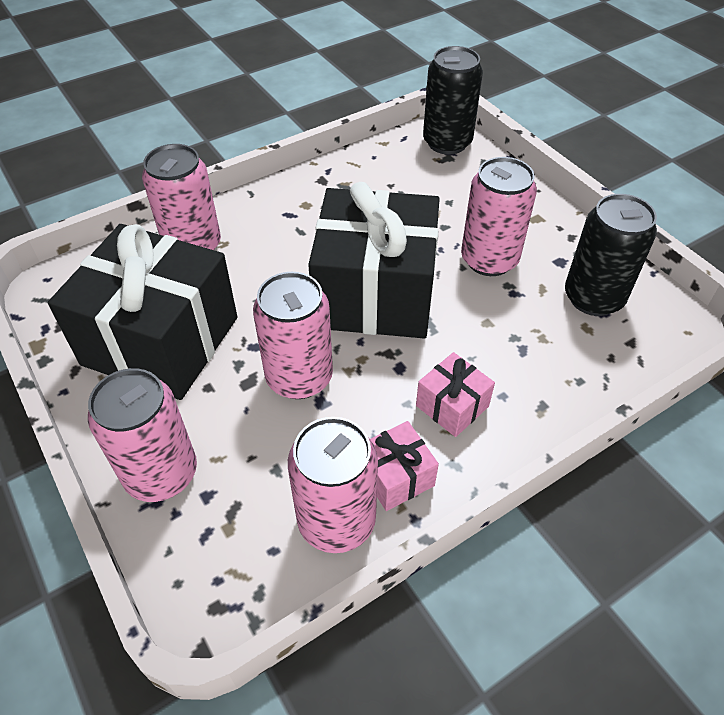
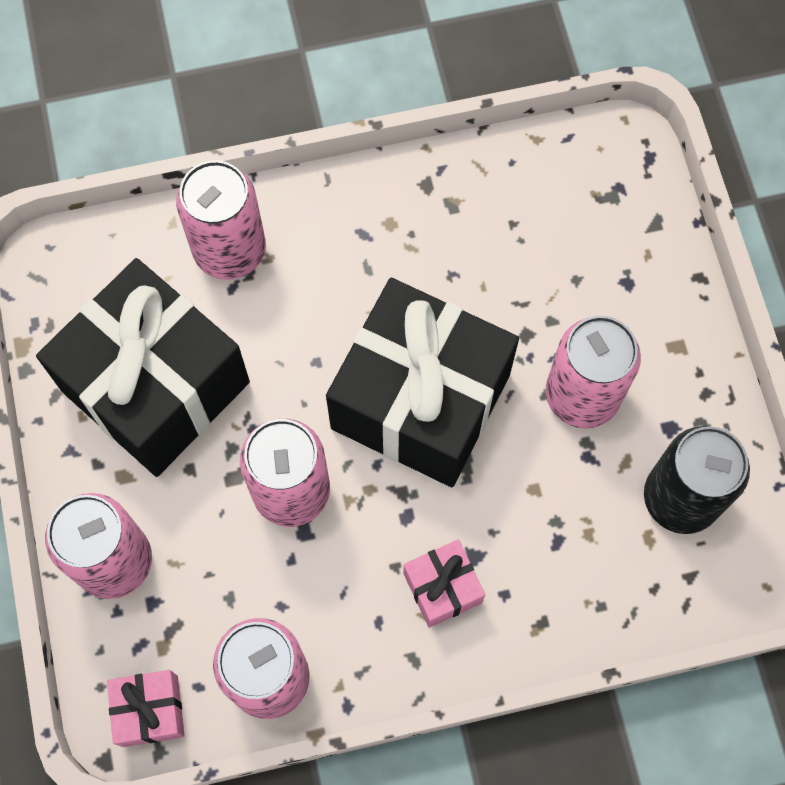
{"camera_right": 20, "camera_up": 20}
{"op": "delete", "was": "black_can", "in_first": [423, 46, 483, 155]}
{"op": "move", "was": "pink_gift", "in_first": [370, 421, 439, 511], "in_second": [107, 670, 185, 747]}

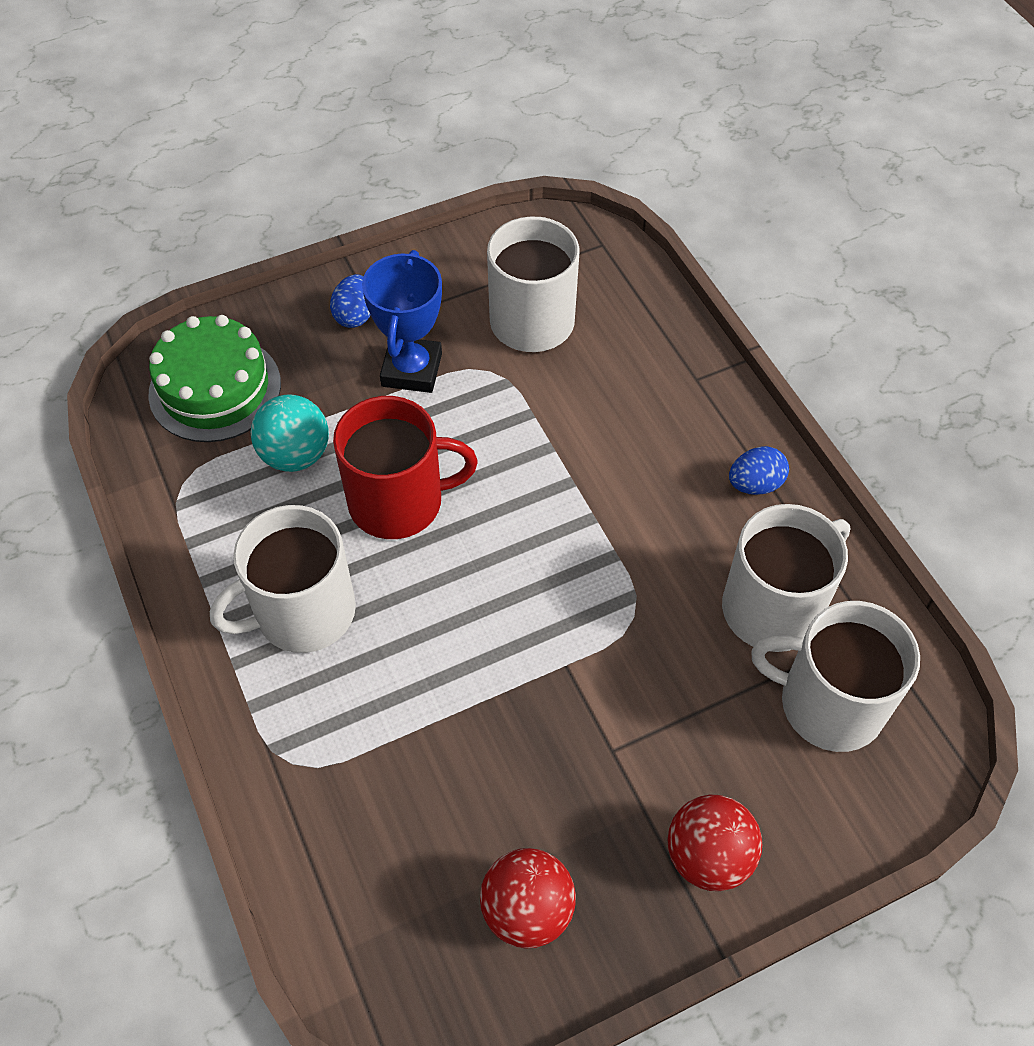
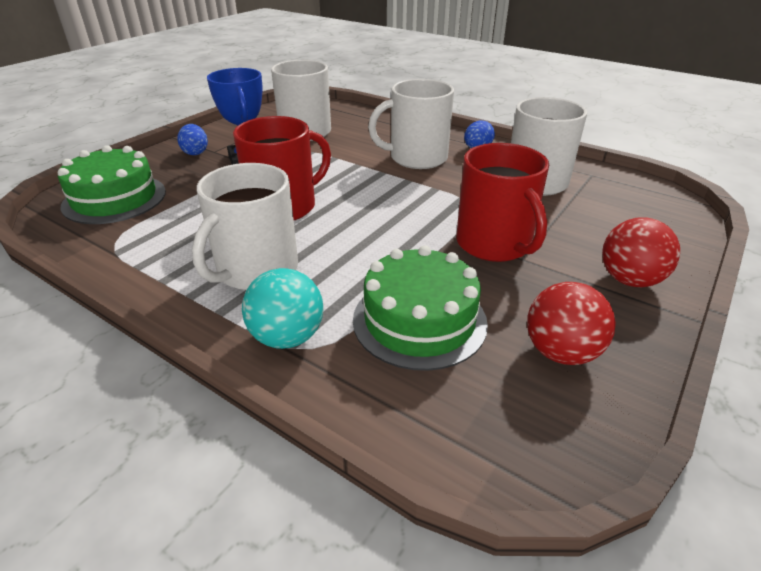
{"camera_right": -30, "camera_up": -20}
{"op": "move", "was": "turquoise_ball", "in_first": [251, 395, 329, 472], "in_second": [242, 268, 323, 349]}
{"op": "move", "was": "white_mug", "in_first": [751, 601, 920, 752], "in_second": [368, 79, 454, 169]}
{"op": "insert", "now": "red_mug", "in_second": [456, 143, 549, 262]}
{"op": "insert", "now": "green_cake", "in_second": [353, 245, 488, 371]}

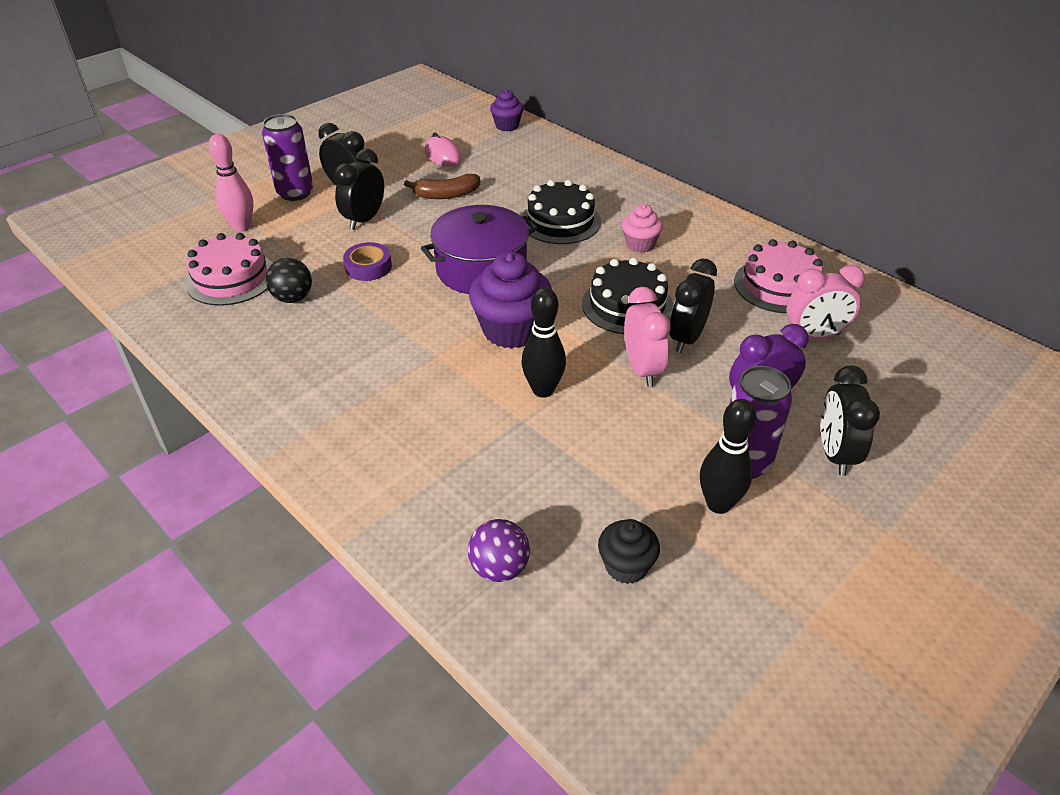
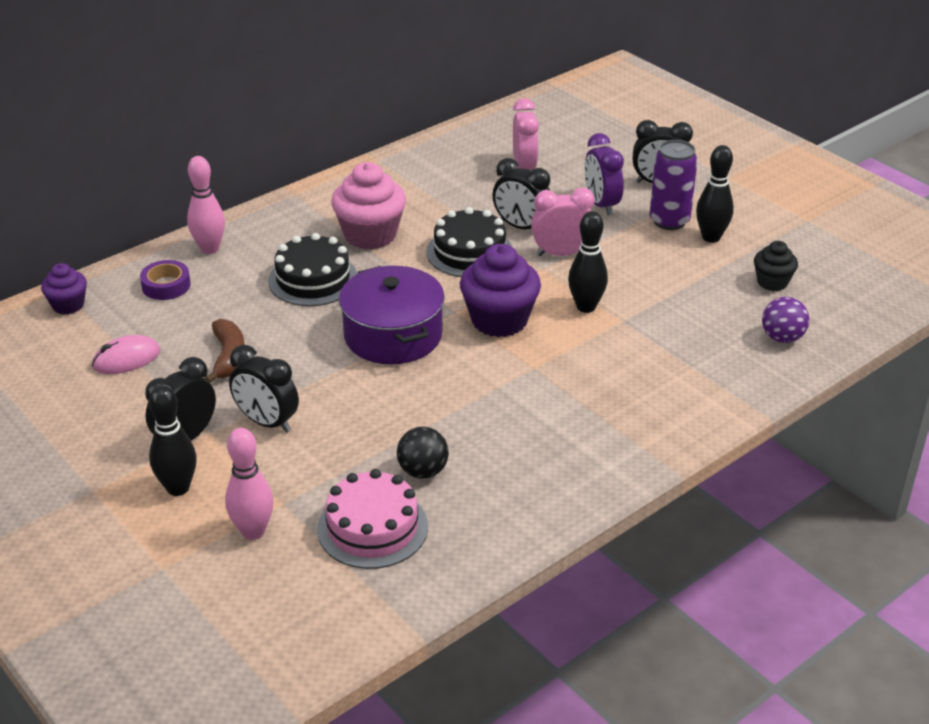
{"camera_right": -85, "camera_up": -5}
{"op": "replace", "was": "purple_can", "now": "black_bowling_pin", "in_first": [262, 114, 313, 201], "in_second": [149, 385, 197, 496]}
{"op": "resize", "was": "pink_cupcake", "in_first": [622, 204, 663, 253], "in_second": [331, 162, 406, 250], "ratio": 1.77}
{"op": "delete", "was": "pink_cake", "in_first": [734, 239, 823, 314]}
{"op": "move", "was": "purple_tape", "in_first": [343, 242, 392, 281], "in_second": [140, 260, 191, 300]}
{"op": "insert", "now": "pink_bowling_pin", "in_second": [187, 156, 225, 254]}

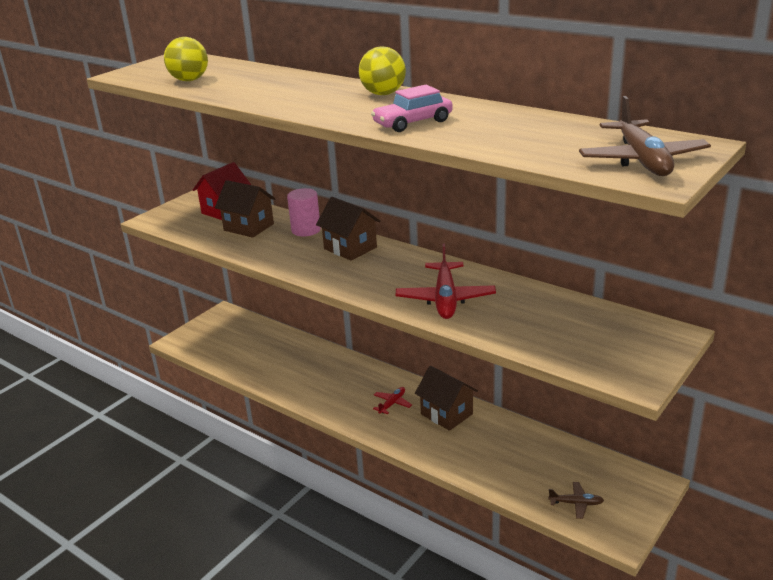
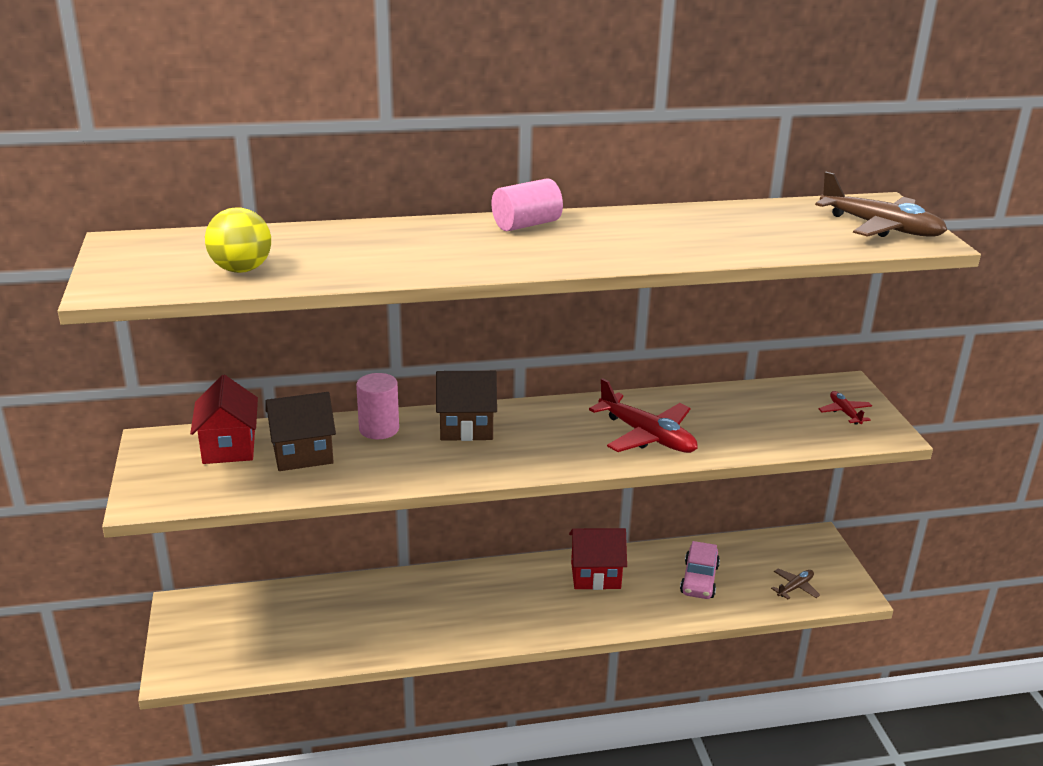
{"camera_right": -50, "camera_up": 0}
{"op": "replace", "was": "yellow_ball", "now": "pink_cylinder", "in_first": [359, 46, 406, 95], "in_second": [492, 178, 563, 231]}
{"op": "move", "was": "pink_car", "in_first": [371, 85, 453, 132], "in_second": [680, 541, 720, 599]}
{"op": "recolor", "was": "brown_house", "now": "red_house", "in_first": [415, 366, 478, 431], "in_second": [569, 528, 627, 590]}
{"op": "move", "was": "red_plane", "in_first": [373, 387, 412, 414], "in_second": [818, 391, 872, 425]}

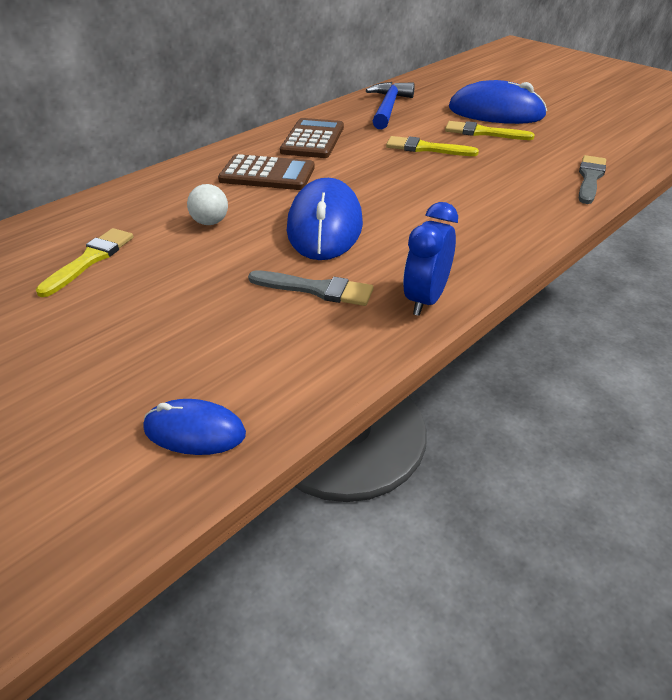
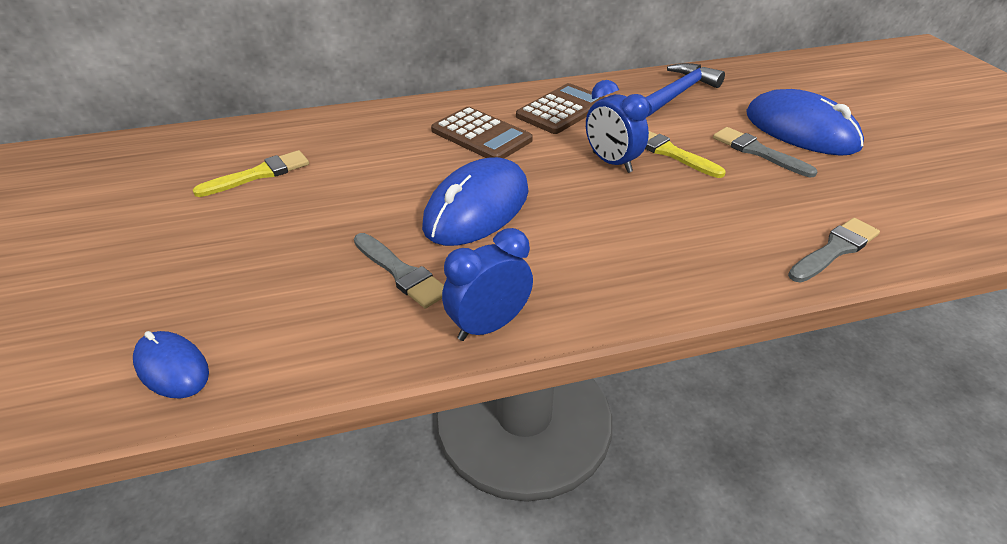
{"camera_right": 30, "camera_up": 0}
{"op": "recolor", "was": "yellow_brush", "now": "grey_brush", "in_first": [445, 121, 535, 140], "in_second": [713, 127, 818, 177]}
{"op": "delete", "was": "white_ball", "in_first": [187, 184, 228, 225]}
{"op": "insert", "now": "blue_clock", "in_second": [586, 80, 650, 173]}

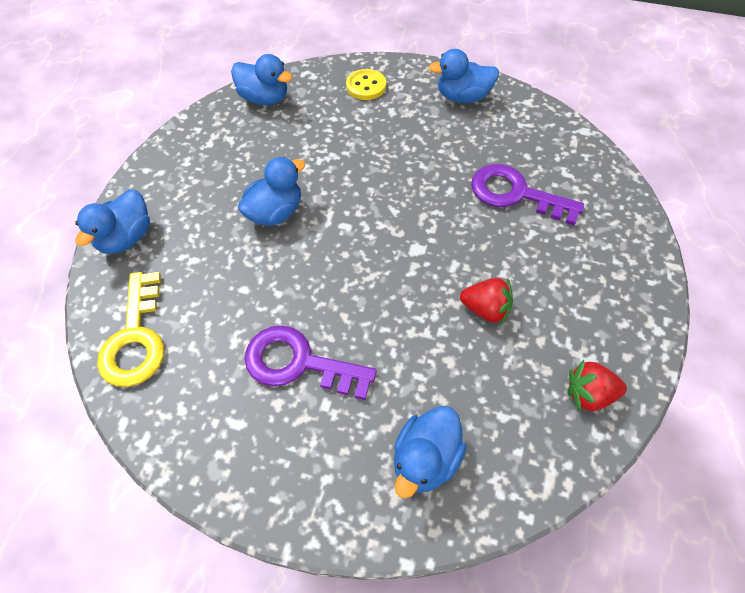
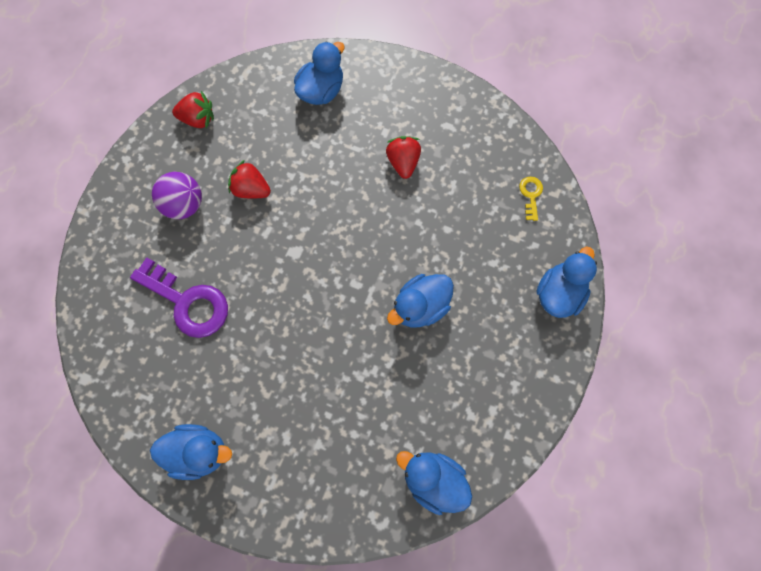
{"camera_right": -175, "camera_up": 15}
{"op": "delete", "was": "yellow_button", "in_first": [346, 69, 386, 100]}
{"op": "resize", "was": "yellow_key", "in_first": [97, 272, 164, 387], "in_second": [519, 177, 543, 221], "ratio": 0.47}
{"op": "replace", "was": "purple_key", "now": "red_strawberry", "in_first": [244, 326, 377, 400], "in_second": [386, 136, 421, 179]}
{"op": "insert", "now": "purple_ball", "in_second": [152, 172, 202, 219]}

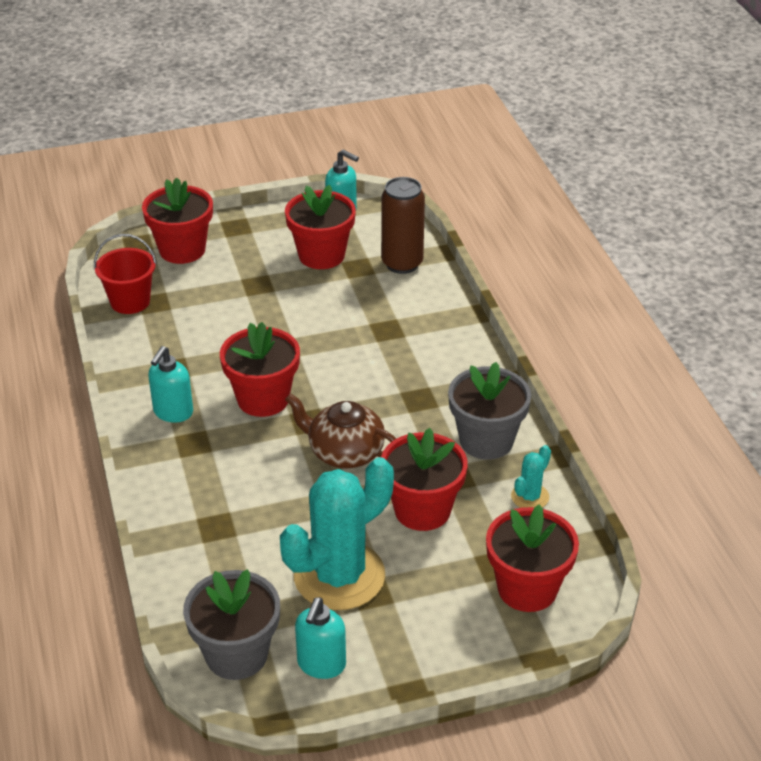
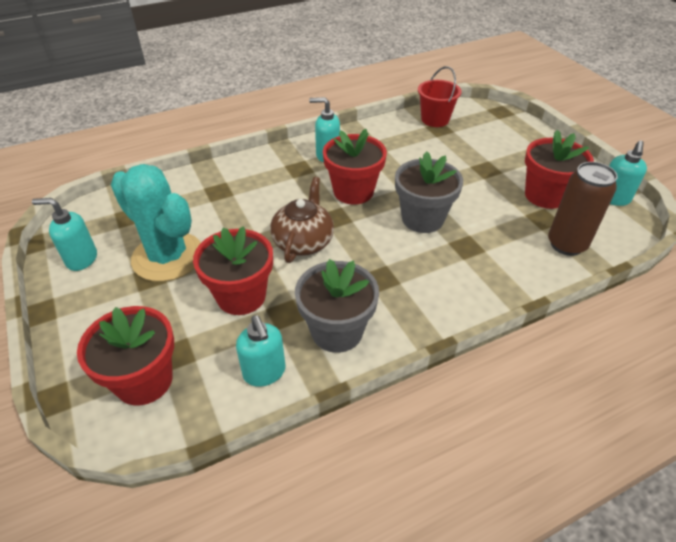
{"camera_right": 80, "camera_up": 5}
{"op": "delete", "was": "red_flower_pot", "in_first": [142, 178, 213, 264]}
{"op": "replace", "was": "turquoise_cactus", "now": "turquoise_soap_dispenser", "in_first": [511, 445, 551, 508], "in_second": [236, 315, 285, 387]}
{"op": "move", "was": "grey_flower_pot", "in_first": [183, 569, 280, 680], "in_second": [395, 151, 463, 233]}

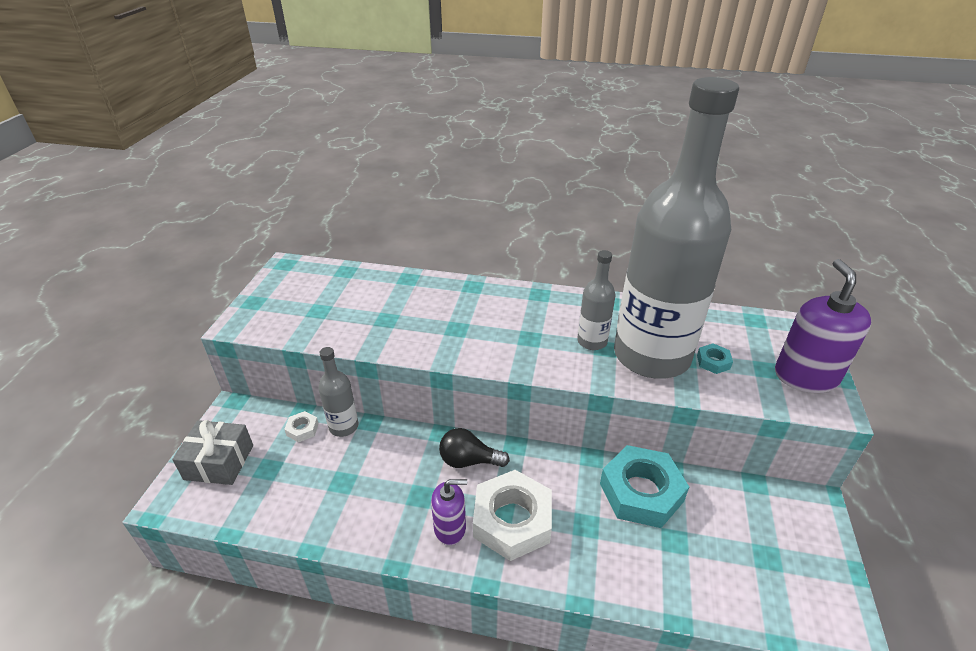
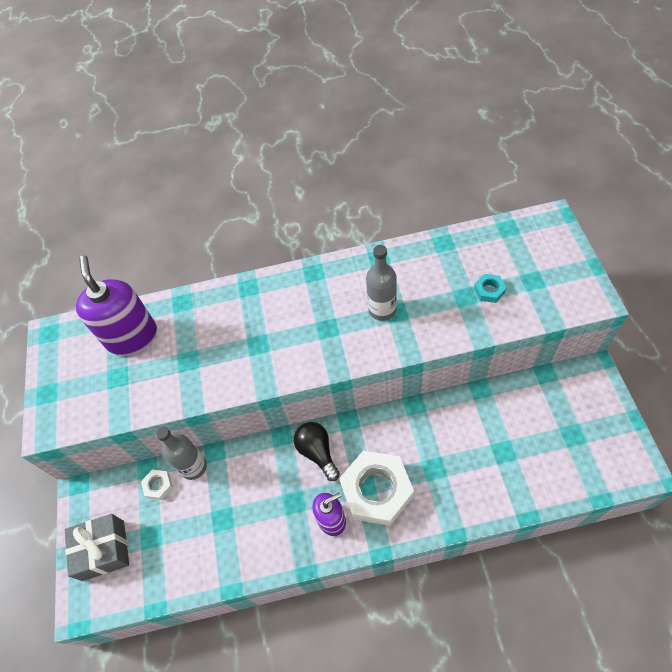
{"camera_right": -15, "camera_up": 20}
{"op": "delete", "was": "grey_bottle", "in_first": [614, 77, 739, 379]}
{"op": "move", "was": "purple_soap_dispenser", "in_first": [775, 259, 871, 393], "in_second": [76, 255, 157, 356]}
{"op": "rotate", "was": "black_light_bulb", "in_first": [439, 428, 510, 468], "in_second": [294, 422, 340, 481], "clockwise": 75}
{"op": "delete", "was": "turquoise_nut", "in_first": [600, 445, 689, 528]}

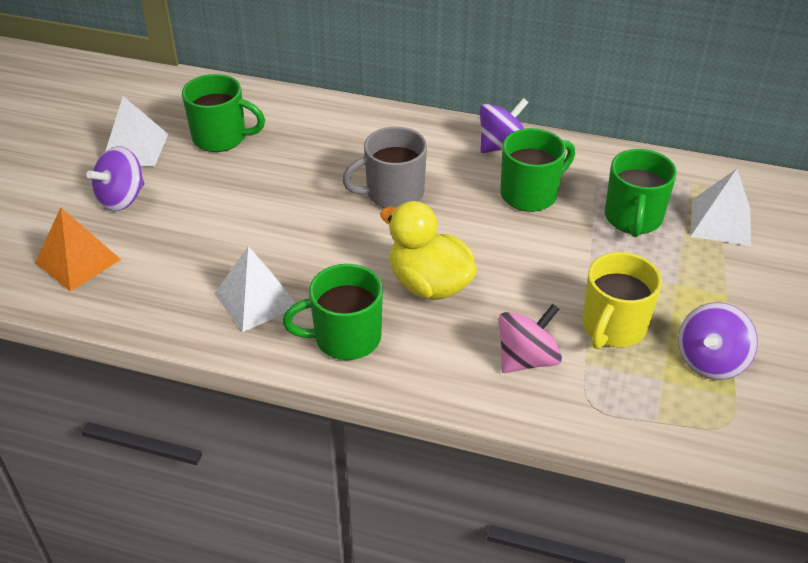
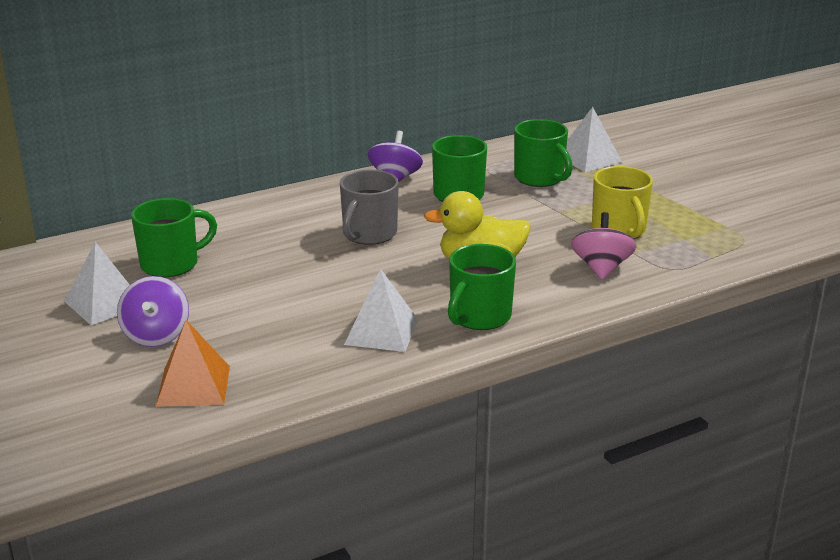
{"camera_right": -45, "camera_up": -15}
{"op": "delete", "was": "purple_spinning_top", "in_first": [678, 302, 758, 380]}

